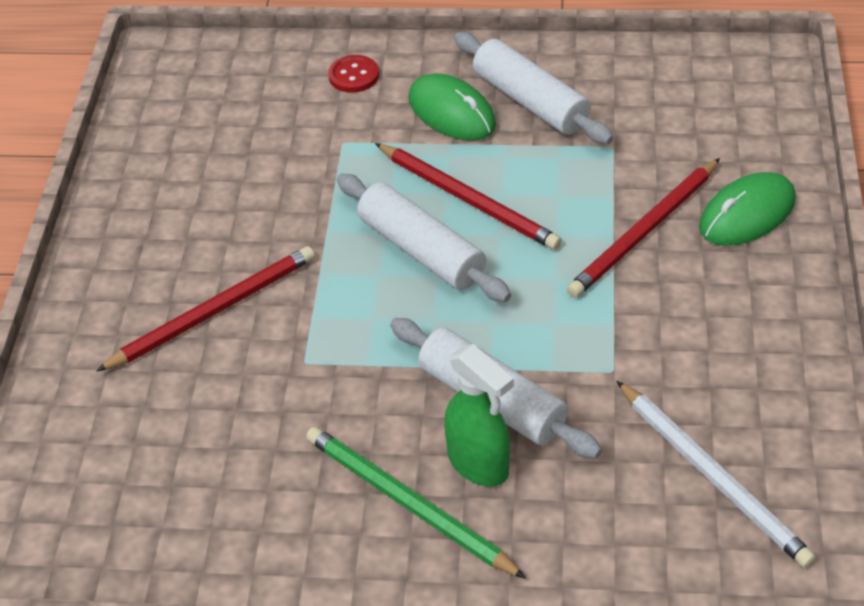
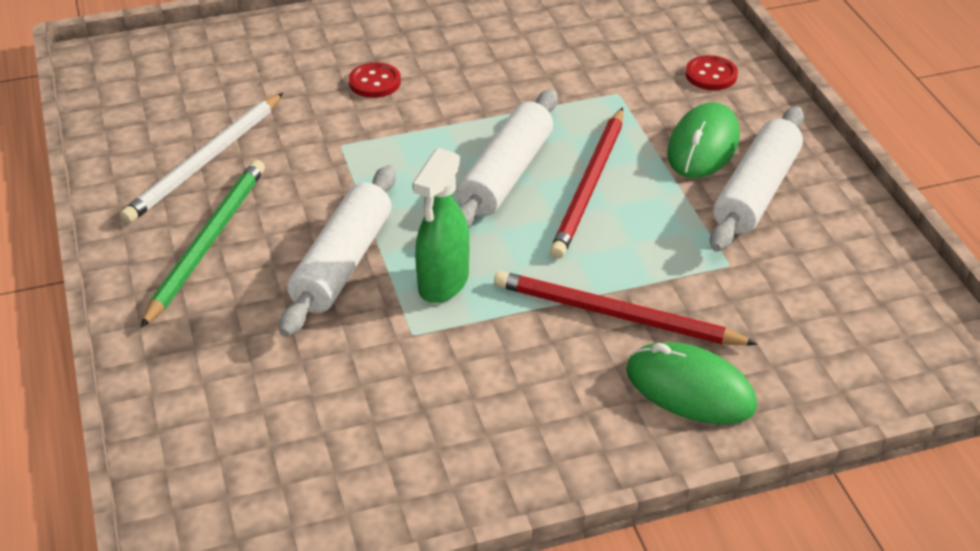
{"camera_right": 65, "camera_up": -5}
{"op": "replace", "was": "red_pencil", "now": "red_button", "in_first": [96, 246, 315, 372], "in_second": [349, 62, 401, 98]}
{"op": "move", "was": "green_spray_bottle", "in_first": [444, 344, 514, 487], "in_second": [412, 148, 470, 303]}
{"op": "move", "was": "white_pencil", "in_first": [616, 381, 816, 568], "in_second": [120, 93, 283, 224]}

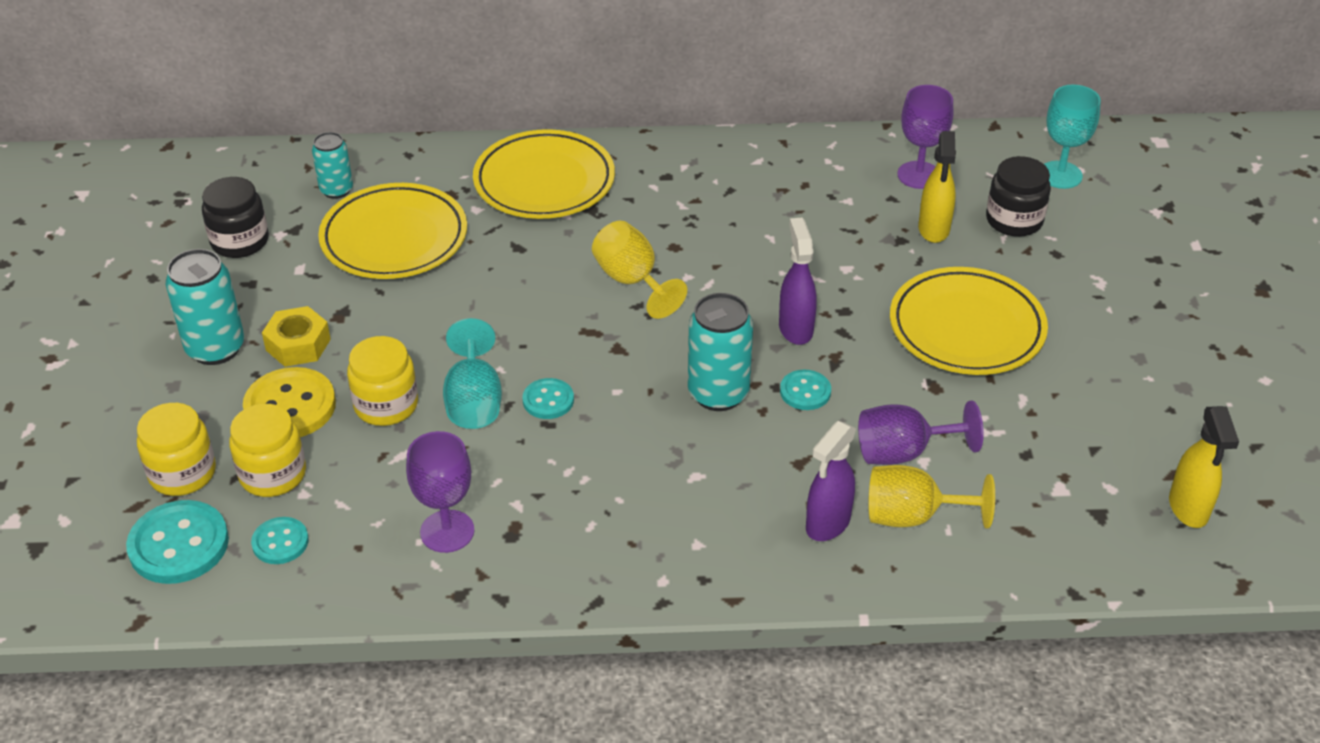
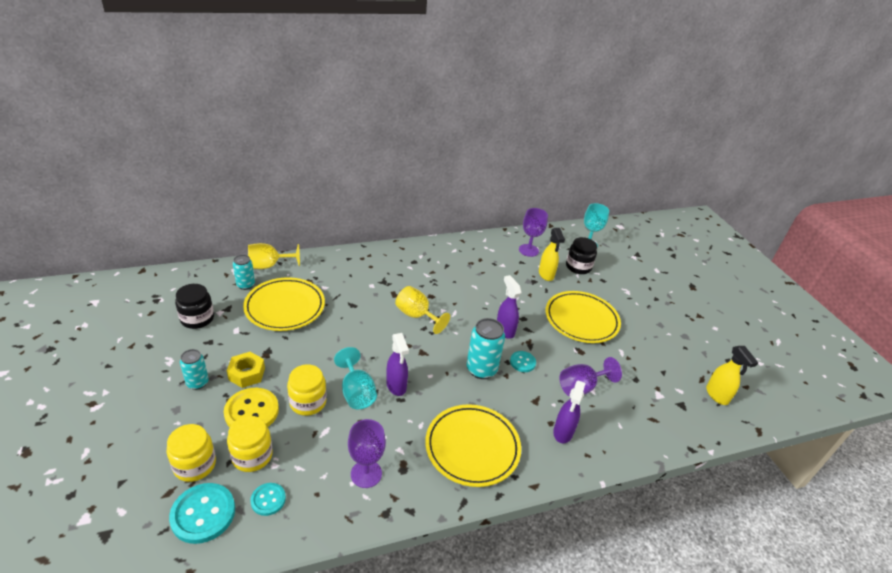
{"camera_right": -20, "camera_up": -5}
{"op": "move", "was": "yellow_plate", "in_first": [473, 129, 615, 219], "in_second": [425, 404, 521, 487]}
{"op": "resize", "was": "turquoise_can", "in_first": [166, 249, 244, 365], "in_second": [180, 349, 209, 390], "ratio": 0.62}
{"op": "replace", "was": "turquoise_button", "now": "purple_spray_bottle", "in_first": [522, 378, 574, 419], "in_second": [386, 333, 409, 396]}
{"op": "move", "was": "yellow_goblet", "in_first": [869, 465, 995, 528], "in_second": [248, 243, 300, 269]}

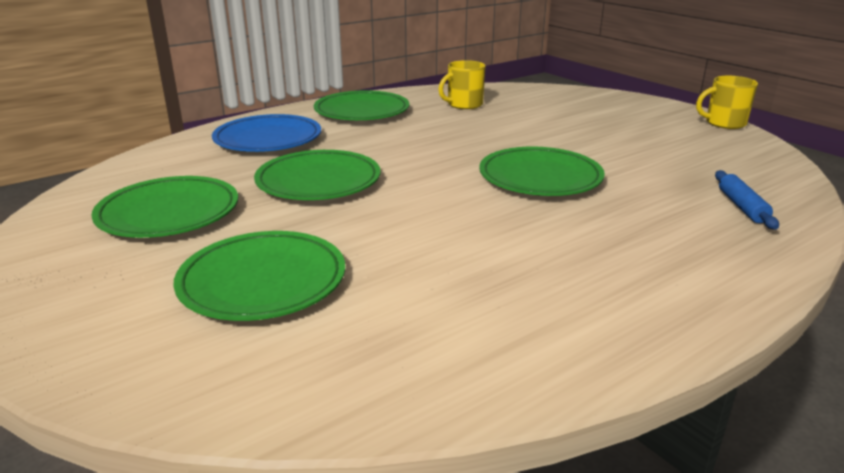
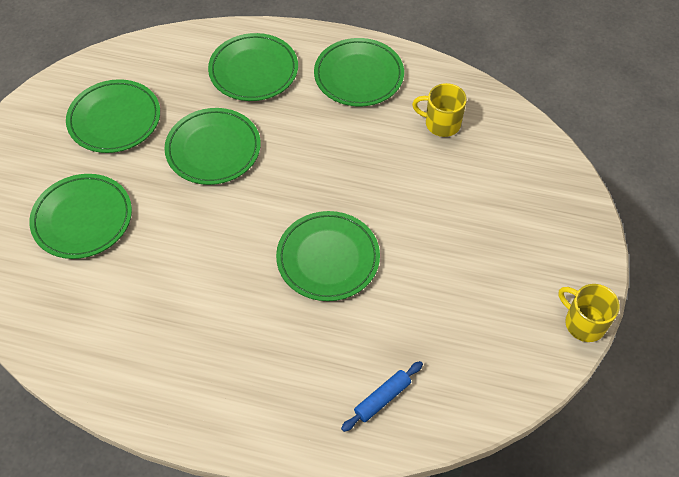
{"camera_right": 50, "camera_up": 30}
{"op": "recolor", "was": "blue_plate", "now": "green_plate", "in_first": [212, 114, 321, 152], "in_second": [208, 33, 298, 101]}

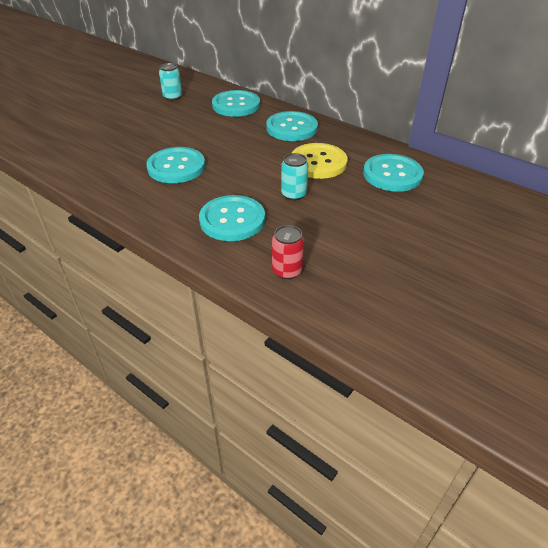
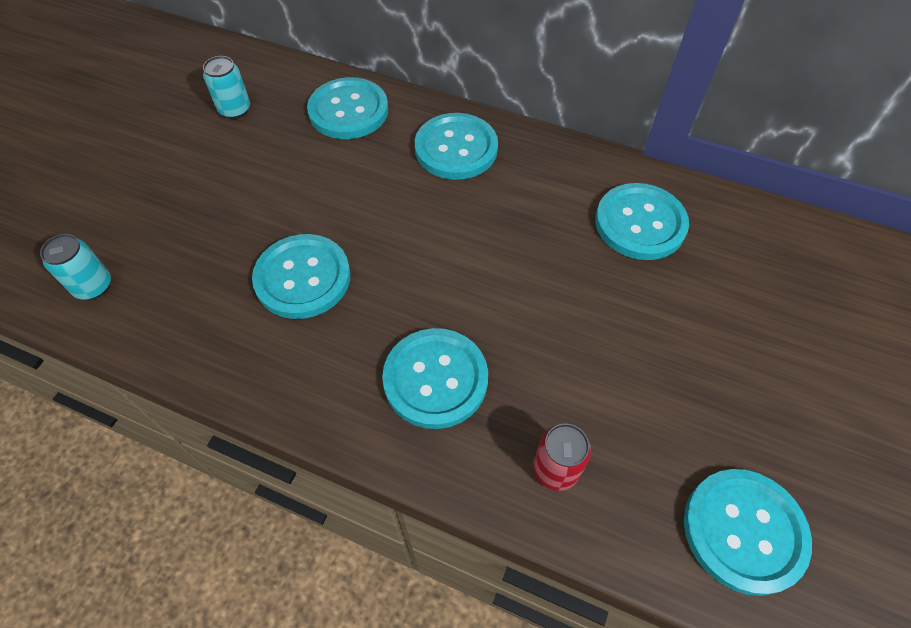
{"camera_right": -15, "camera_up": 15}
{"op": "delete", "was": "yellow_button", "in_first": [292, 143, 348, 179]}
{"op": "move", "was": "turquoise_can", "in_first": [281, 153, 308, 201], "in_second": [40, 234, 111, 300]}
{"op": "insert", "now": "turquoise_button", "in_second": [684, 469, 812, 596]}

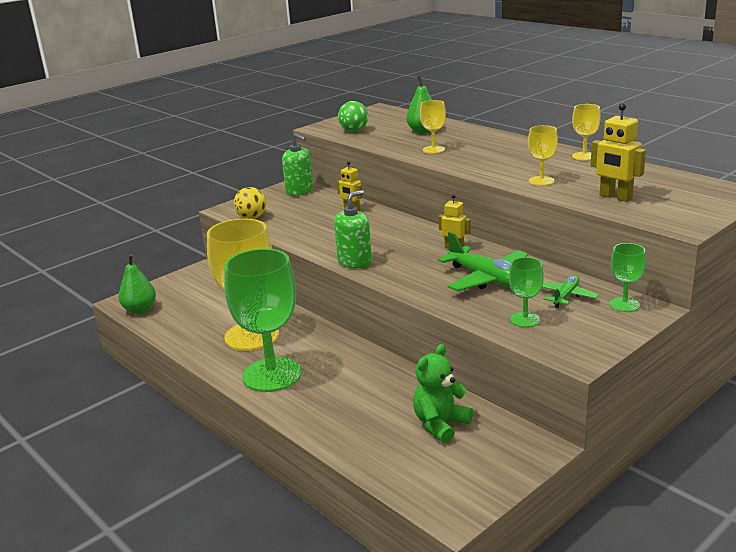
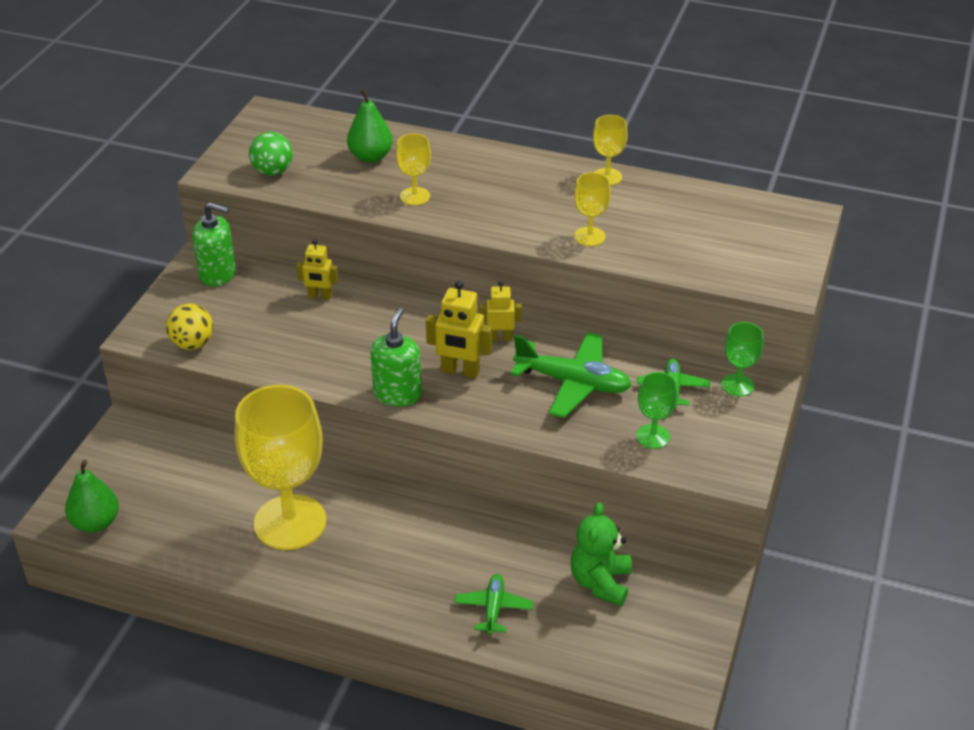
{"camera_right": -30, "camera_up": 15}
{"op": "move", "was": "yellow_robot", "in_first": [591, 103, 646, 202], "in_second": [426, 280, 492, 378]}
{"op": "delete", "was": "green_goblet", "in_first": [224, 249, 301, 392]}
{"op": "insert", "now": "green_plane", "in_second": [454, 574, 534, 635]}

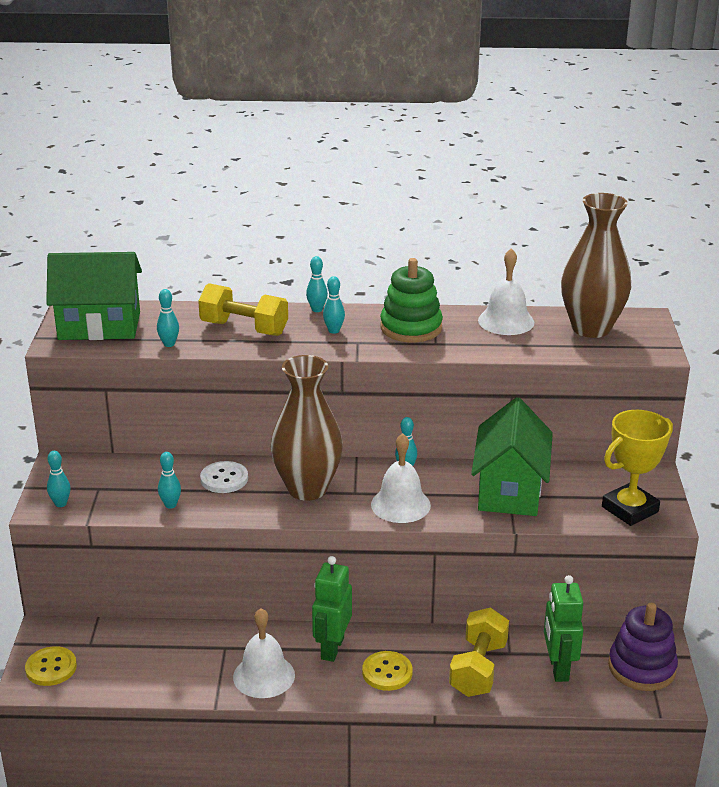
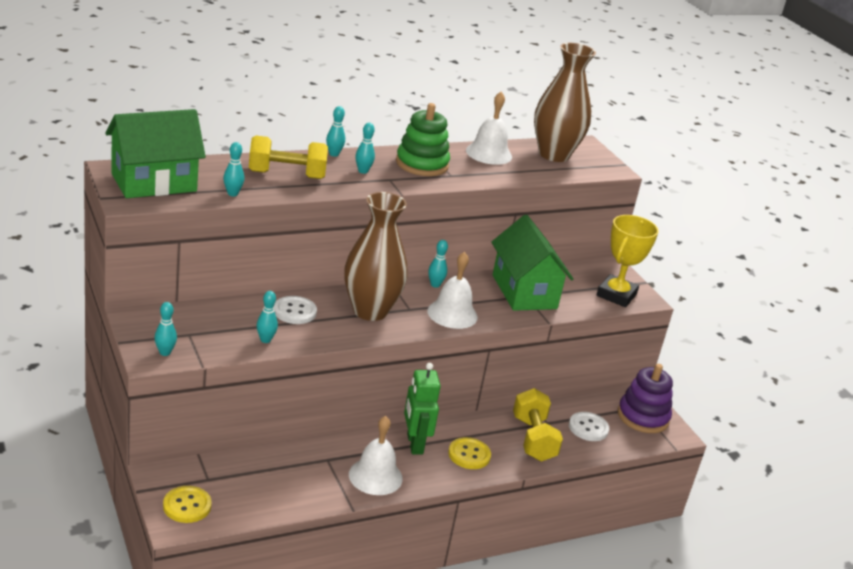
{"camera_right": -30, "camera_up": 0}
{"op": "replace", "was": "green_robot", "now": "white_button", "in_first": [544, 575, 584, 682], "in_second": [569, 412, 609, 441]}

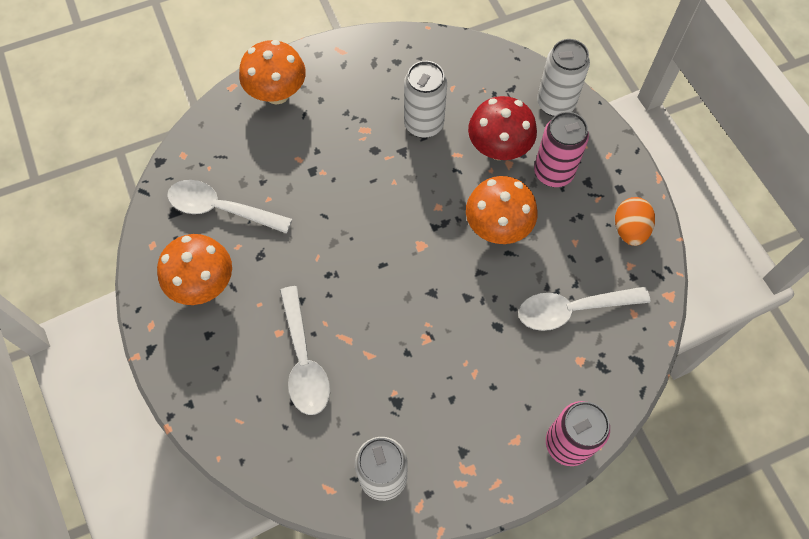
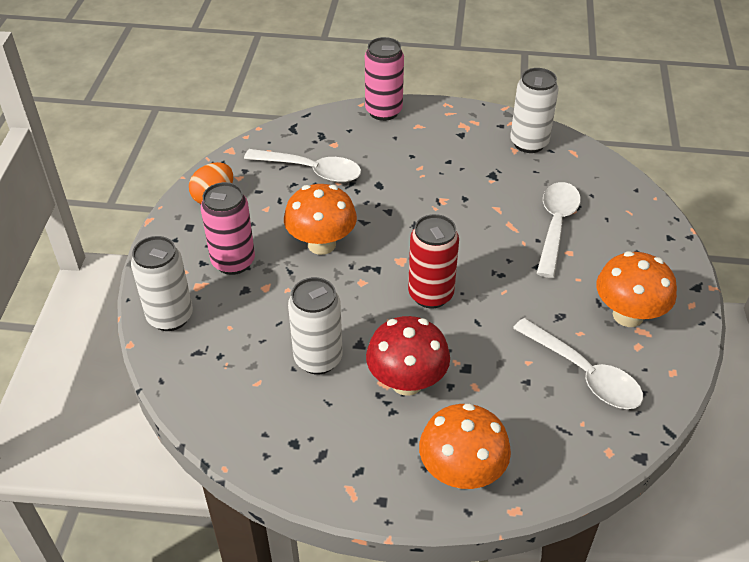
{"camera_right": -150, "camera_up": -20}
{"op": "move", "was": "red_mushroom", "in_first": [468, 96, 537, 160], "in_second": [366, 316, 450, 396]}
{"op": "insert", "now": "red_can", "in_second": [408, 214, 459, 309]}

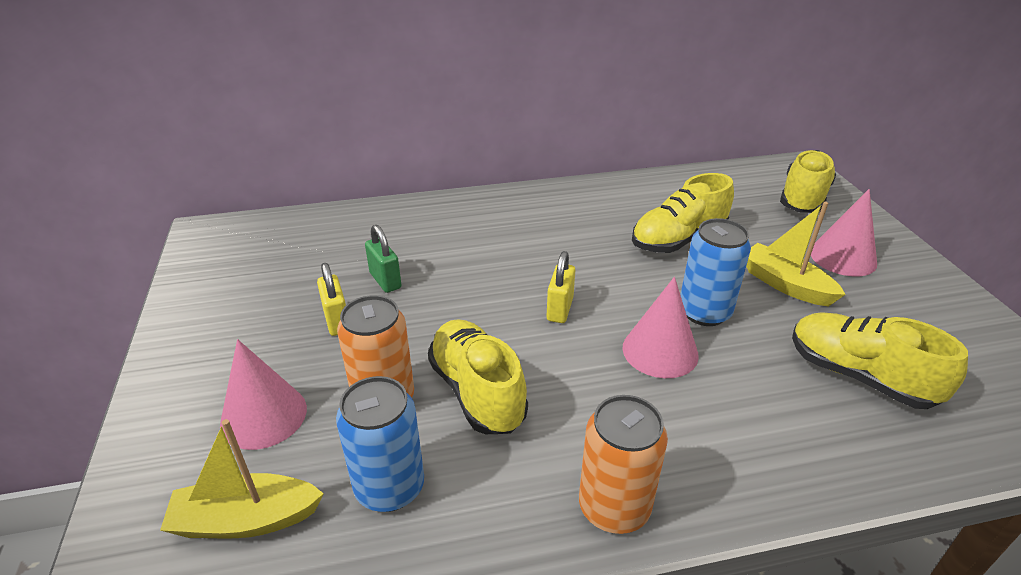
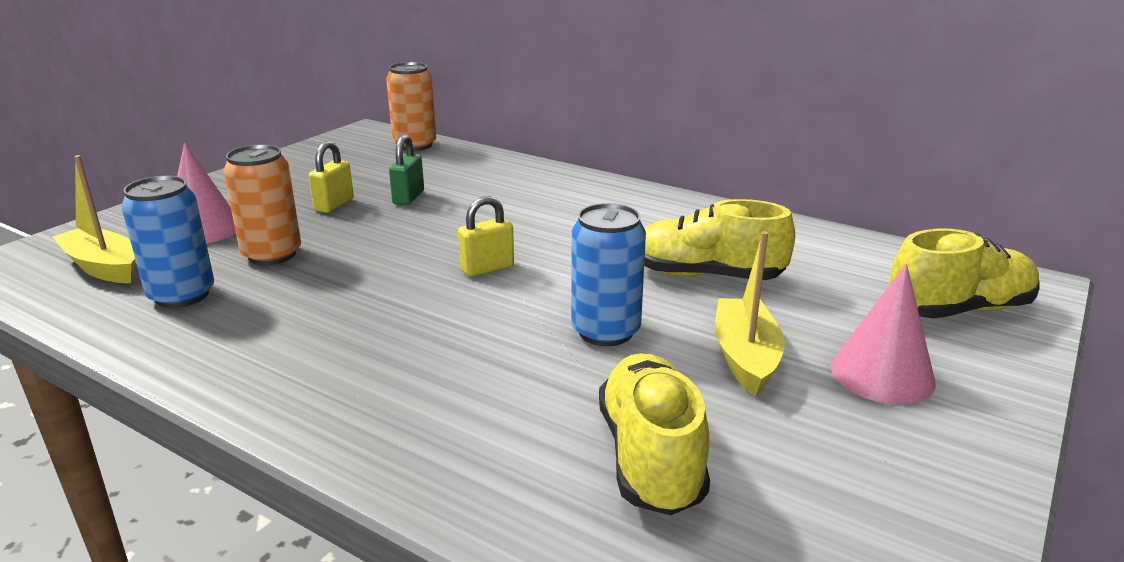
{"camera_right": 45, "camera_up": -10}
{"op": "delete", "was": "pink_cone", "in_first": [622, 277, 699, 378]}
{"op": "delete", "was": "yellow_shoe", "in_first": [428, 319, 528, 434]}
{"op": "move", "was": "orange_can", "in_first": [579, 395, 668, 534], "in_second": [386, 62, 436, 151]}

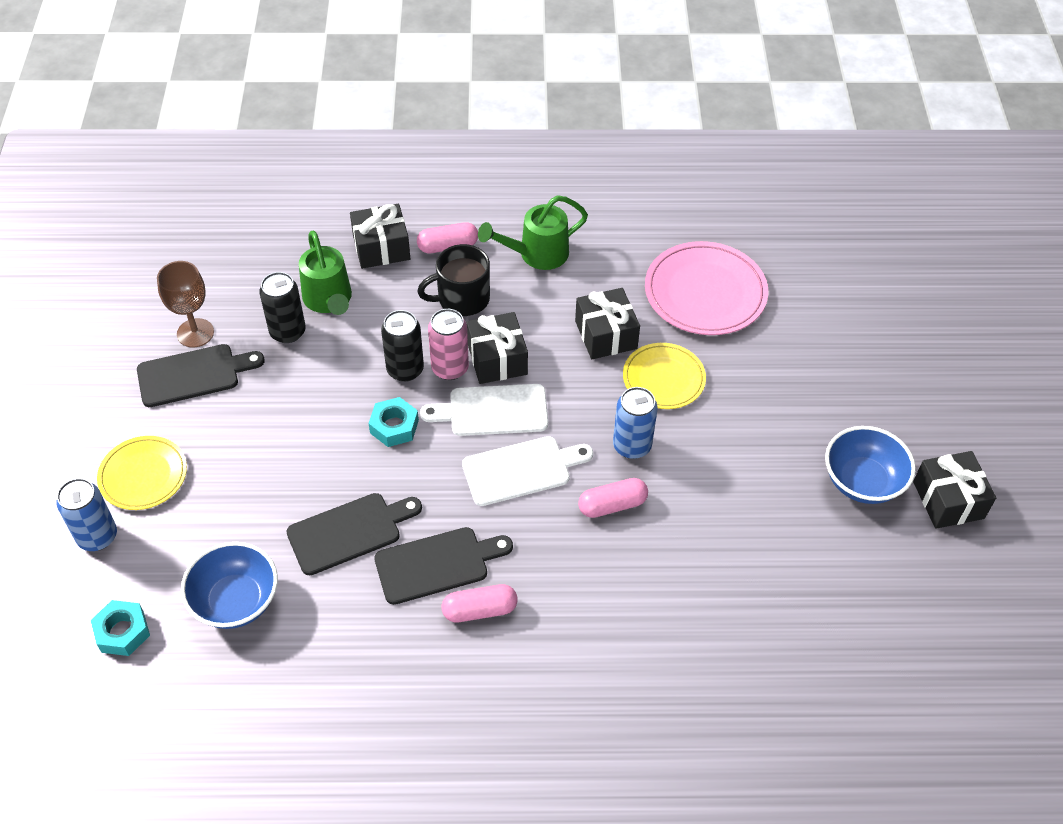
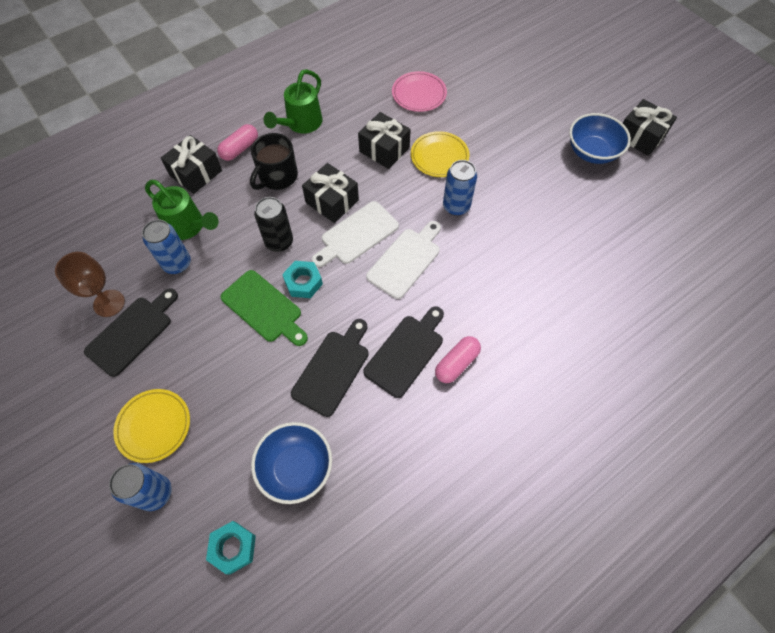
{"camera_right": -35, "camera_up": 10}
{"op": "resize", "was": "pink_plate", "in_first": [645, 241, 768, 335], "in_second": [392, 71, 447, 112], "ratio": 0.64}
{"op": "recolor", "was": "black_can", "now": "blue_can", "in_first": [259, 272, 306, 343], "in_second": [142, 220, 191, 274]}
{"op": "delete", "was": "pink_can", "in_first": [428, 309, 469, 380]}
{"op": "delete", "was": "pink_capsule", "in_first": [578, 478, 648, 518]}
{"op": "insert", "now": "green_cutting_board", "in_second": [220, 270, 308, 346]}

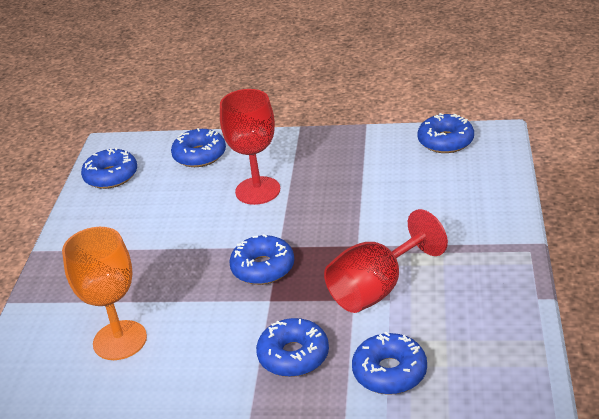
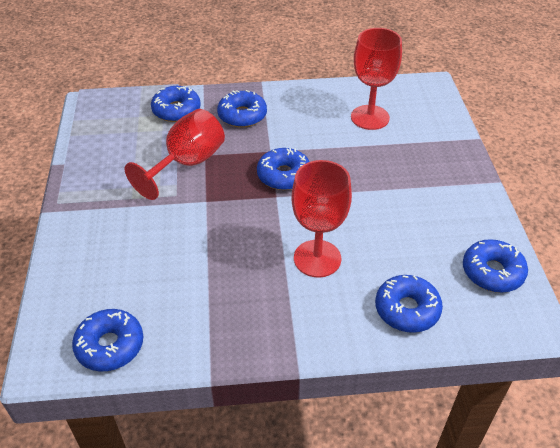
{"camera_right": 165, "camera_up": 10}
{"op": "recolor", "was": "orange_goblet", "now": "red_goblet", "in_first": [62, 227, 147, 360], "in_second": [351, 28, 402, 130]}

